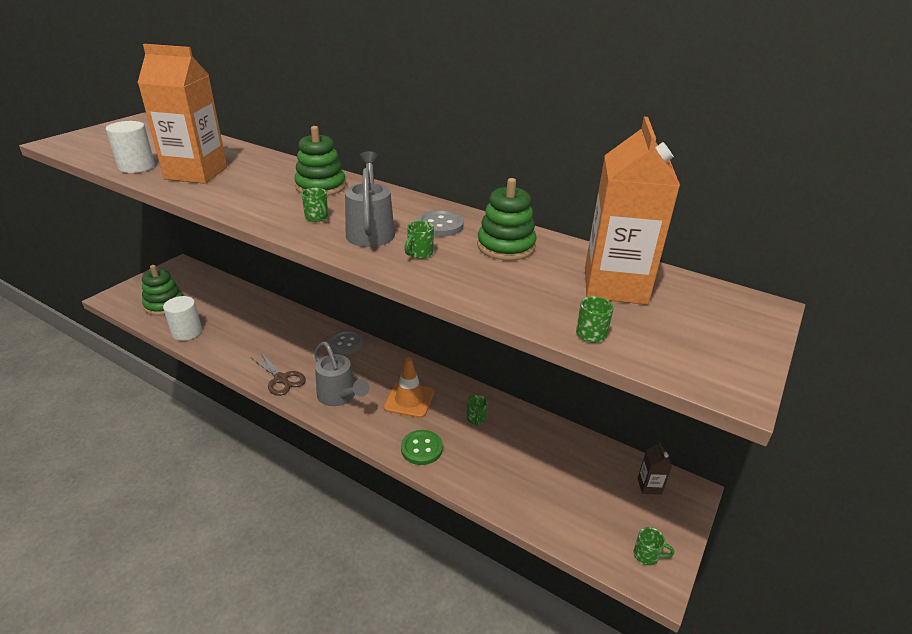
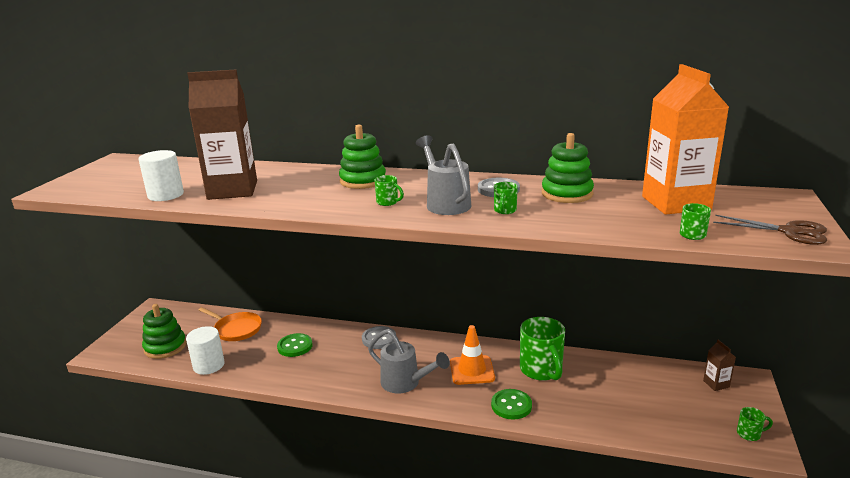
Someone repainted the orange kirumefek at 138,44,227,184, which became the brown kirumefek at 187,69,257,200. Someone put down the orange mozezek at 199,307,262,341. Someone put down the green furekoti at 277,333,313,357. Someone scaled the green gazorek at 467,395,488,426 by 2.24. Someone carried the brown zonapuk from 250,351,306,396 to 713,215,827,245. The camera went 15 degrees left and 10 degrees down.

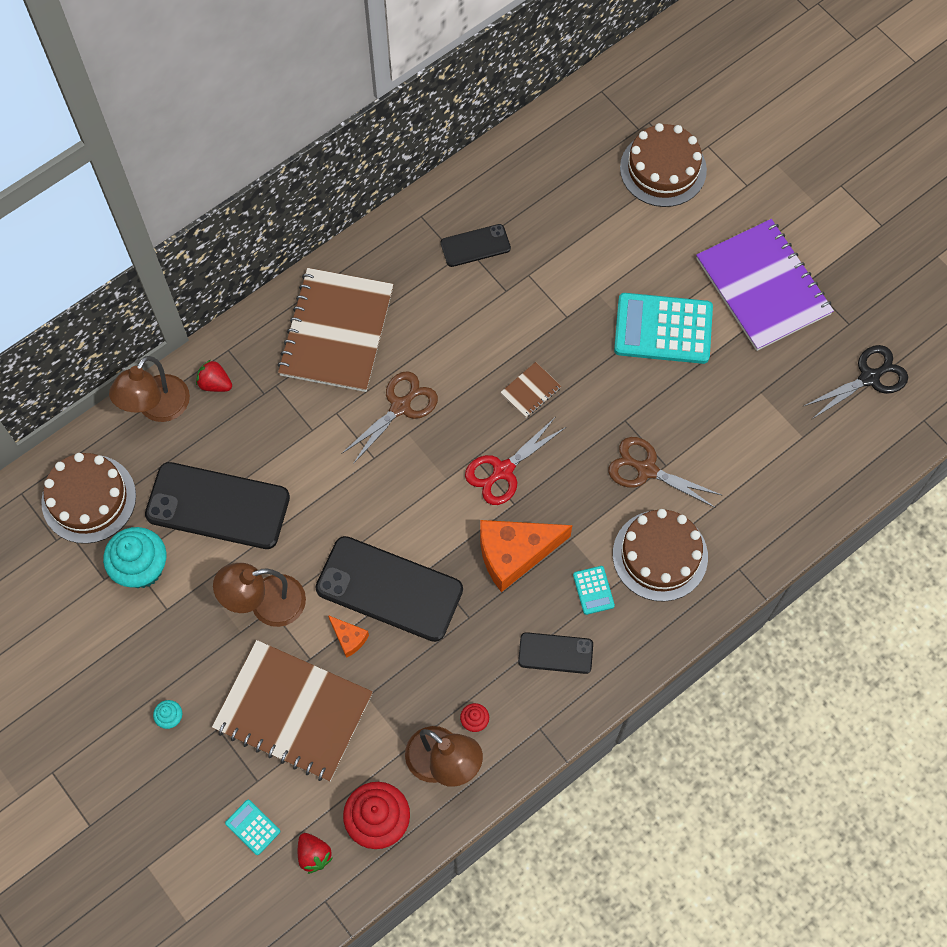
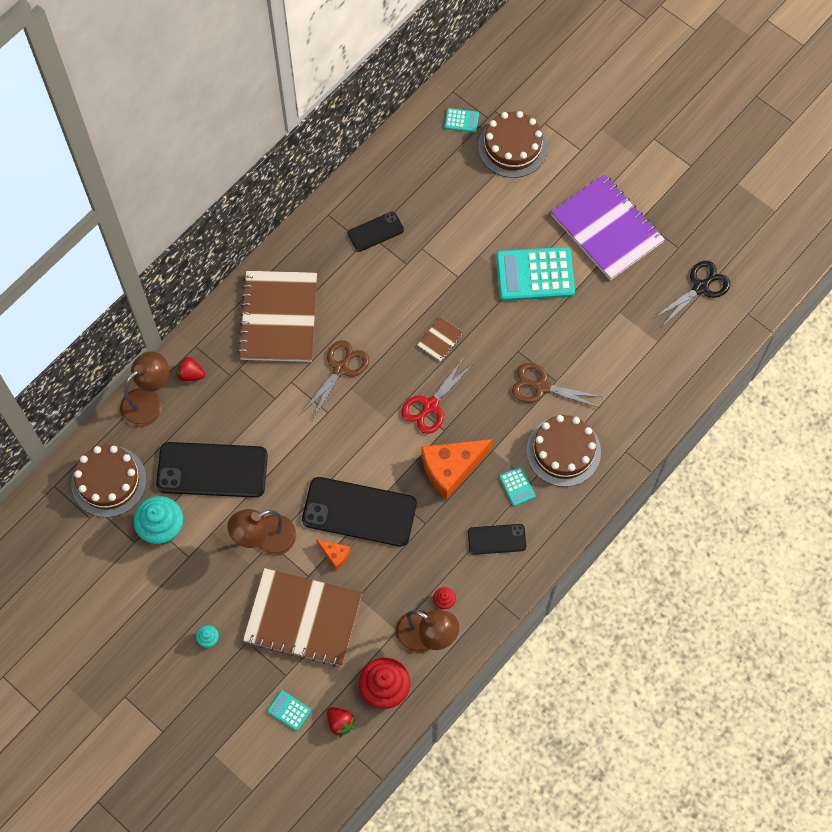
Someone rotated the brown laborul at 109,356,190,422 by 150 degrees counterclockwise. Someone put down the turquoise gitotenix at 445,108,479,132. The camera went 10 degrees left and 0 degrees up.

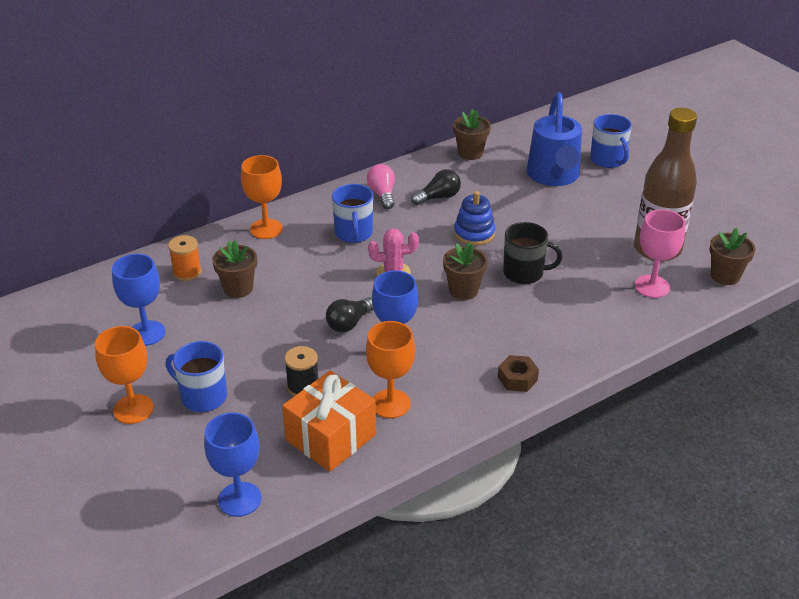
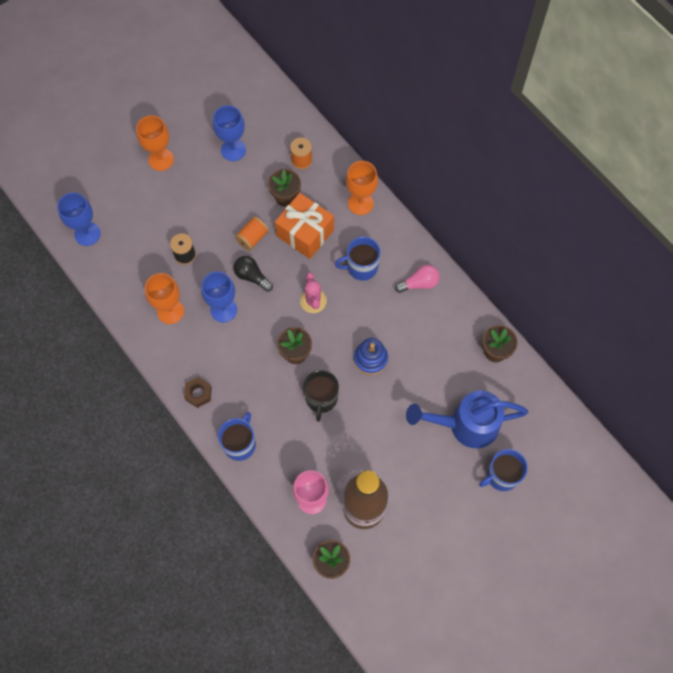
Someone carried the blue gazorek from 166,341,227,412 to 218,412,256,461. Someone put down the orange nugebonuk at 235,216,269,251. Someone carried the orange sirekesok from 282,371,376,472 to 275,193,334,259. Someone took away the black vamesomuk at 411,169,461,205. The camera went 85 degrees right and 30 degrees up.

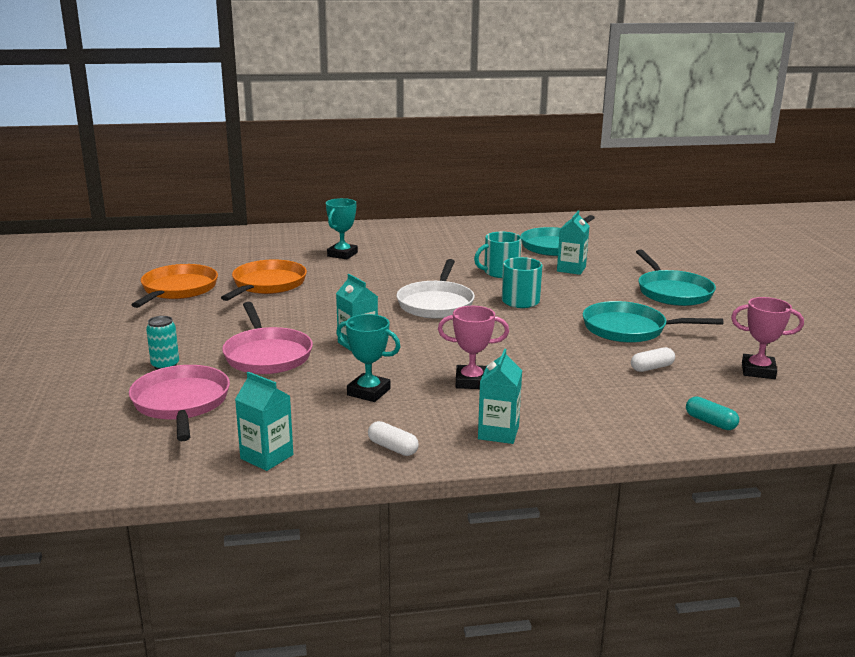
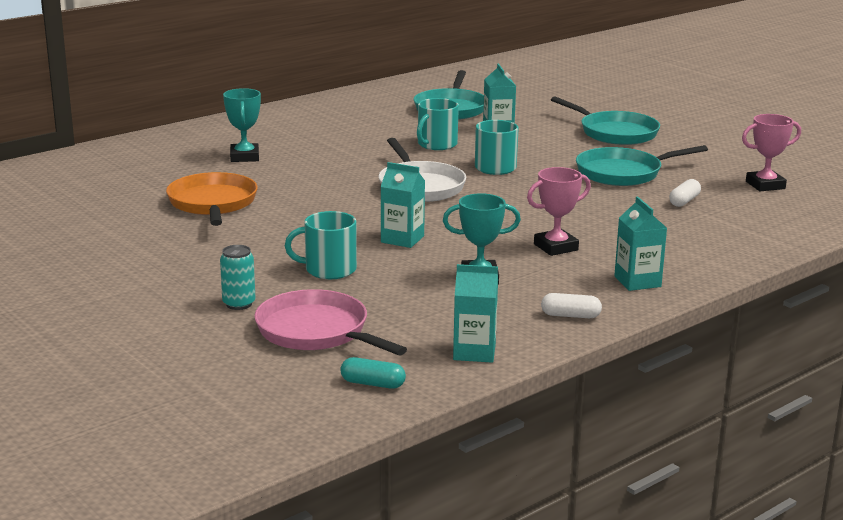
Someone swapped the pink mozezek at 222,302,313,374 for the turquoise gazorek at 285,211,357,279. Someone carried the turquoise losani from 686,396,739,430 to 340,357,406,389. Someone took away the orange mozezek at 132,264,218,308. The camera went 30 degrees left and 0 degrees up.

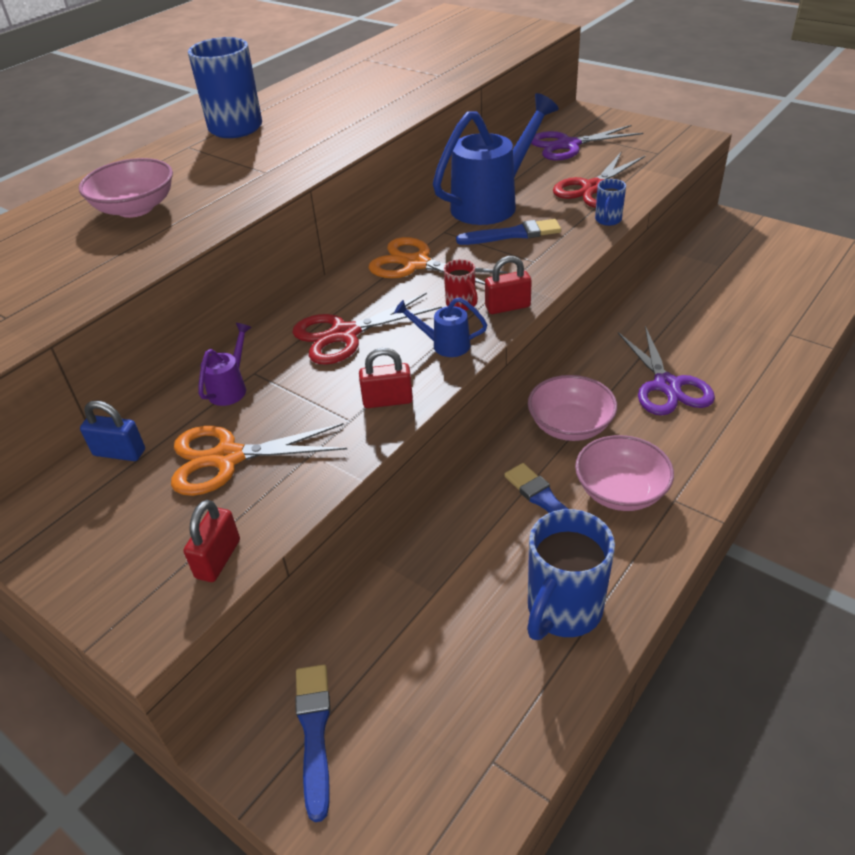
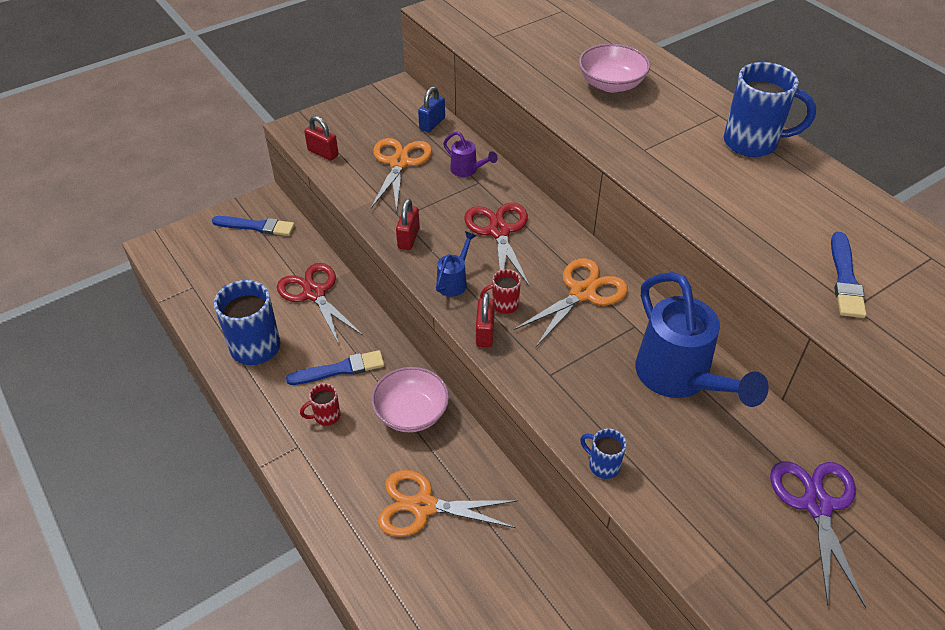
Someone carried the red zonapuk from 553,151,645,208 to 277,263,362,345. Someone swapped the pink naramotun at 575,435,674,511 for the red gazorek at 300,383,340,426. Someone repainted the purple zonapuk at 618,326,715,416, which became the orange zonapuk at 378,470,518,537. Someone carried the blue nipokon from 456,219,561,245 to 831,232,867,318. The camera went 105 degrees right and 5 degrees up.

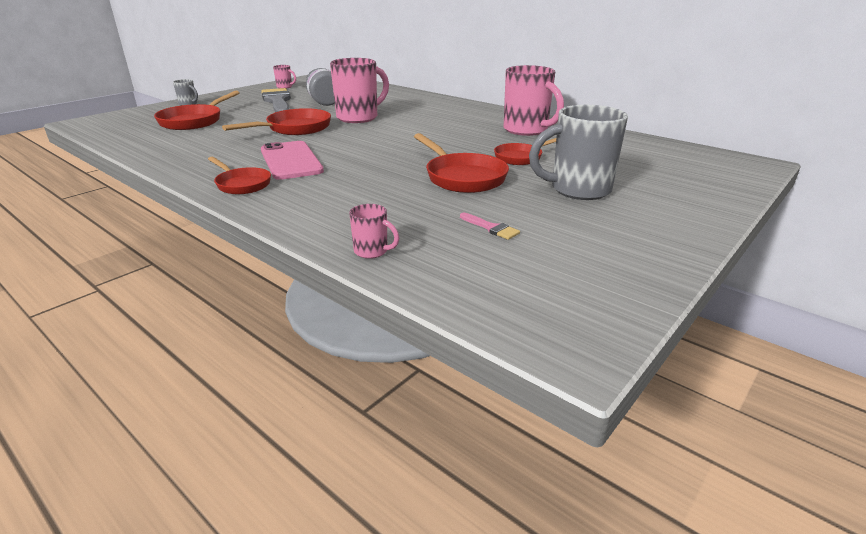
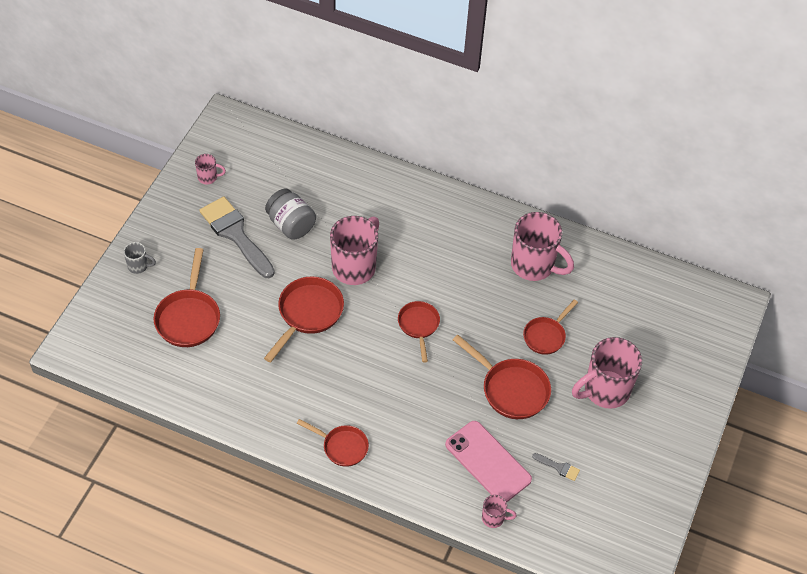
Someone put down the red mozezek at 398,301,440,363. Someone carried the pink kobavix from 261,141,324,180 to 445,421,532,502. Someone repainted the pink nipokon at 460,212,520,240, which became the grey nipokon at 532,453,580,481. Someone repainted the grey gazorek at 529,105,628,200, which became the pink gazorek at 572,337,642,409. The camera went 20 degrees left and 25 degrees up.

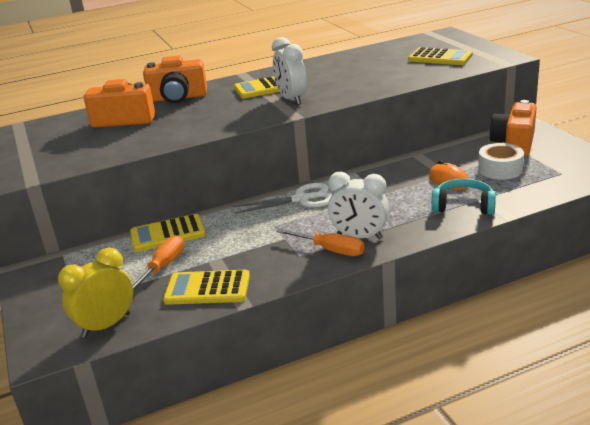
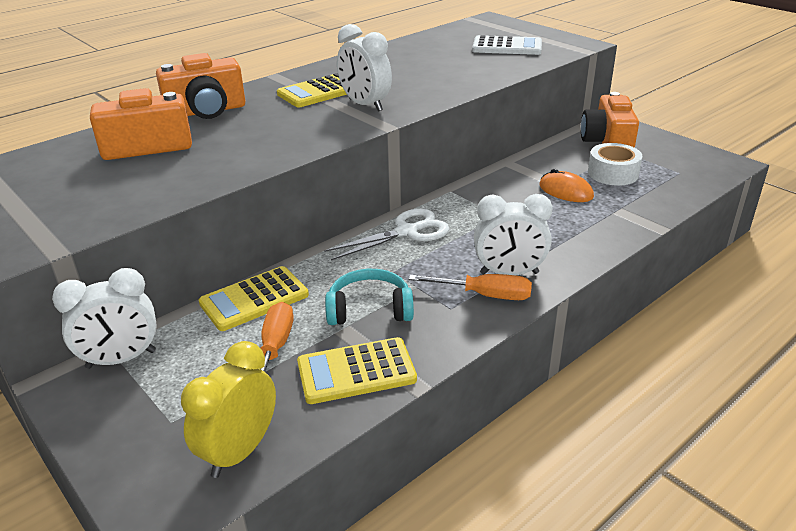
Someone put down the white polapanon at 52,268,157,369. Someone carried the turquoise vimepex from 431,179,496,215 to 325,269,414,325. Someone repainted the yellow gitotenix at 408,47,473,65, which became the white gitotenix at 472,35,542,55. The camera went 20 degrees left and 5 degrees up.

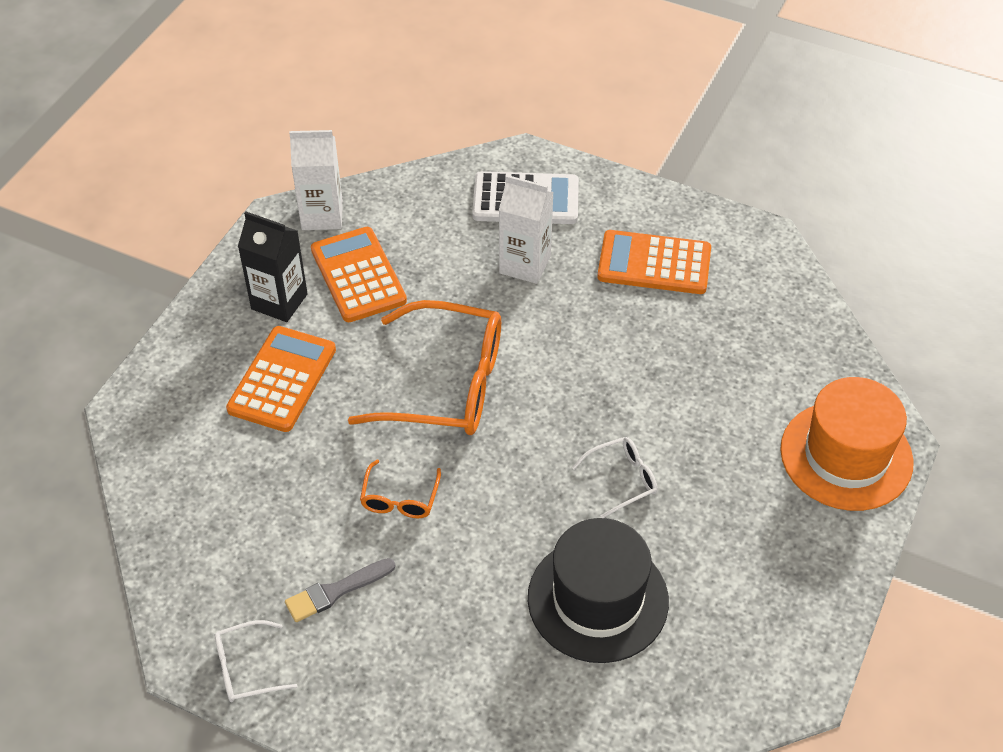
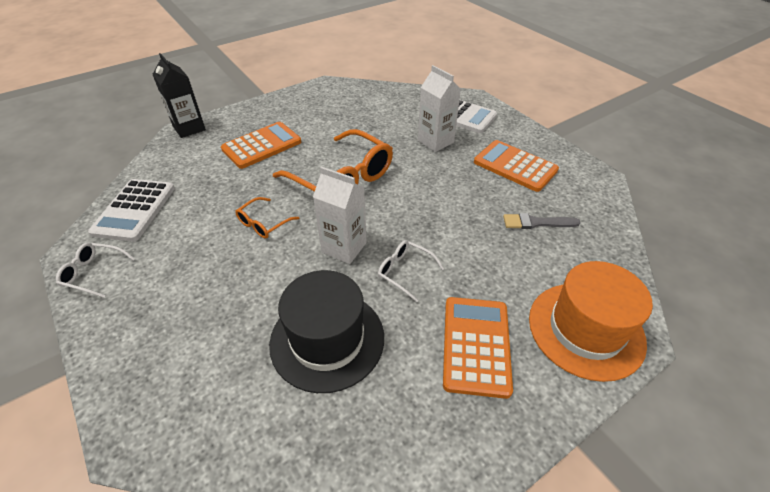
Someone put down the white gitotenix at 88,179,175,241. Someone carried the black kirumefek from 238,212,308,322 to 152,53,206,138. Someone carried the white kirumefek from 289,130,343,230 to 313,166,367,264. Someone rotated the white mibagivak at 572,437,658,518 by 150 degrees counterclockwise. Someone carried the orange gitotenix from 311,227,407,322 to 443,297,513,399. Someone carried the grey nipokon from 285,558,396,622 to 503,213,581,229. The camera went 30 degrees right and 5 degrees down.

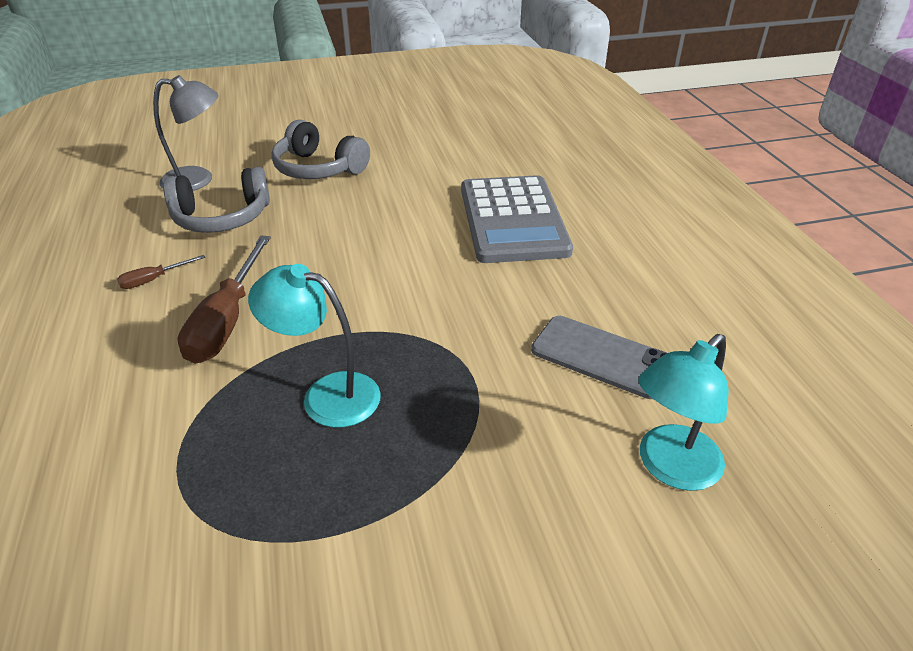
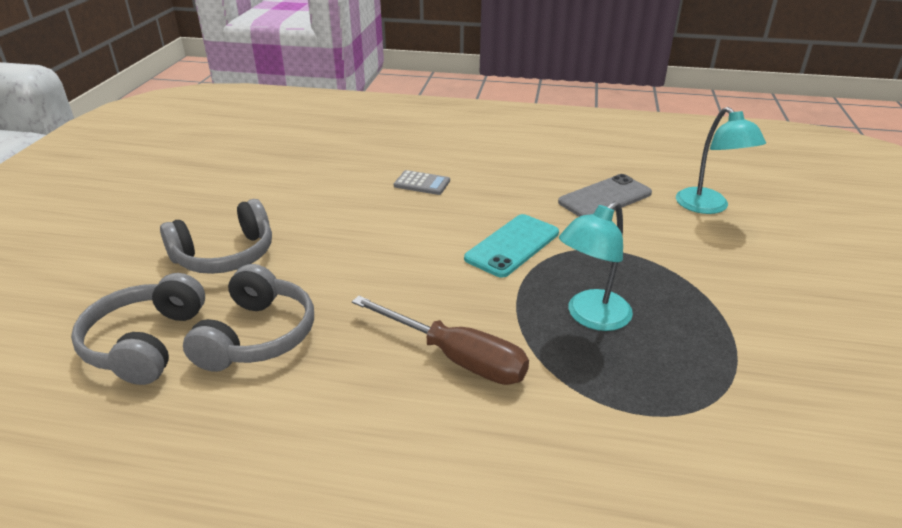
Someone swapped the grey laborul at 153,75,218,191 for the grey vimepex at 71,273,205,385. Someone scaled the grey gitotenix at 461,175,573,263 by 0.41. Someone put down the turquoise kobavix at 464,214,559,278. Someone took away the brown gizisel at 117,255,205,289. The camera went 65 degrees left and 5 degrees down.

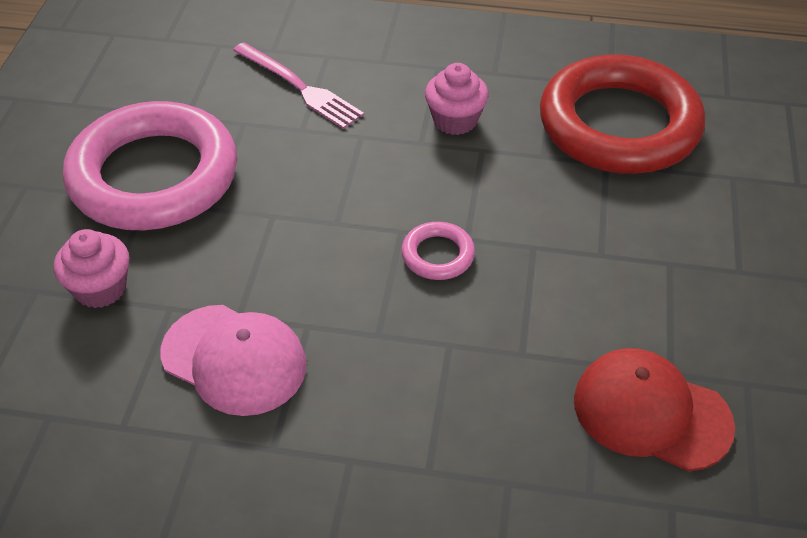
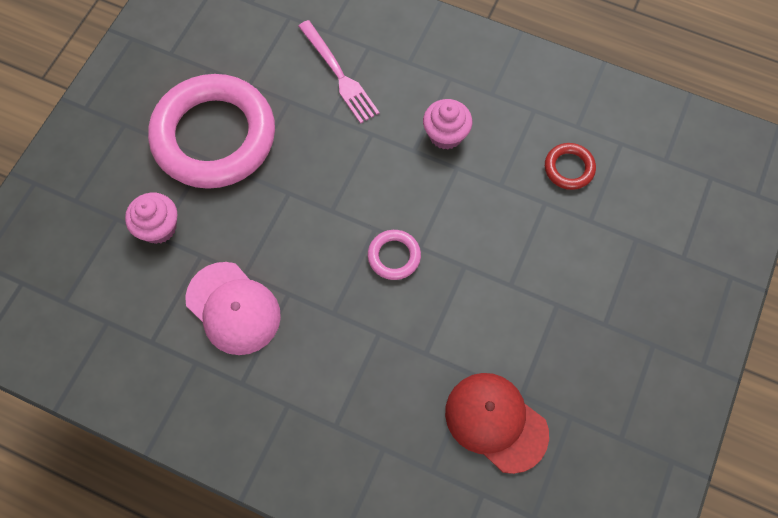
Someone scaled the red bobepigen at 540,54,705,174 by 0.40. The camera went 15 degrees right and 20 degrees up.

